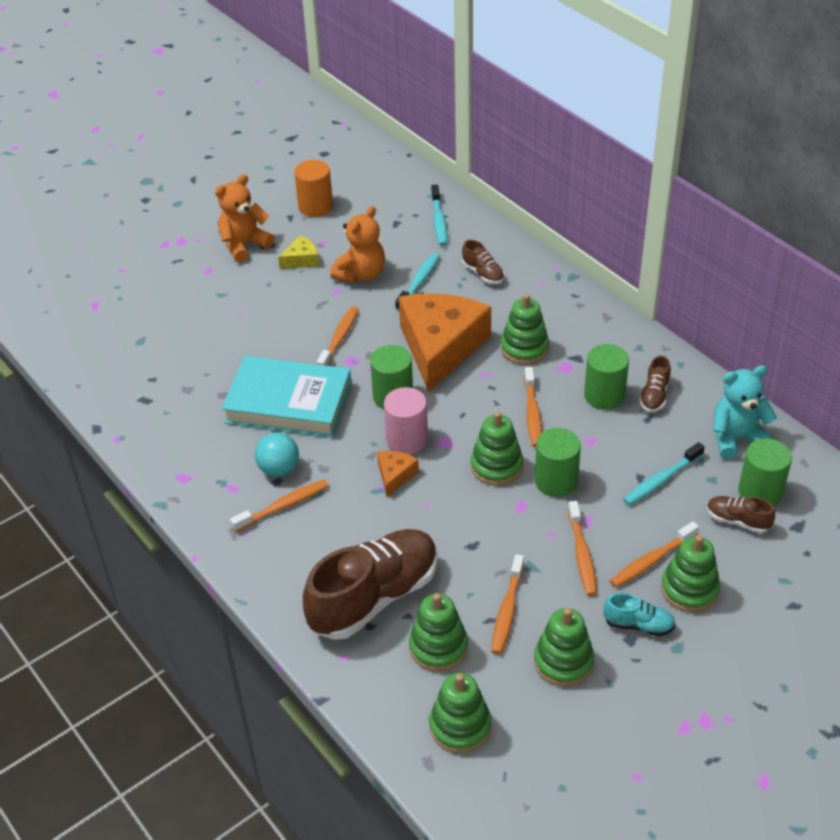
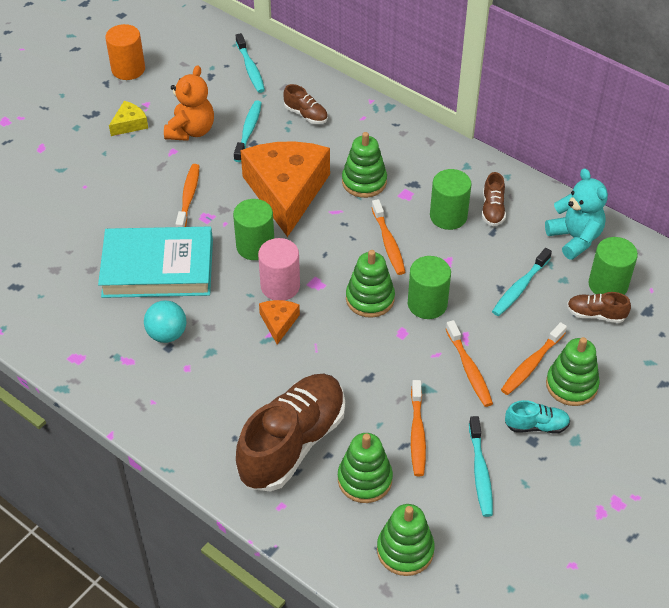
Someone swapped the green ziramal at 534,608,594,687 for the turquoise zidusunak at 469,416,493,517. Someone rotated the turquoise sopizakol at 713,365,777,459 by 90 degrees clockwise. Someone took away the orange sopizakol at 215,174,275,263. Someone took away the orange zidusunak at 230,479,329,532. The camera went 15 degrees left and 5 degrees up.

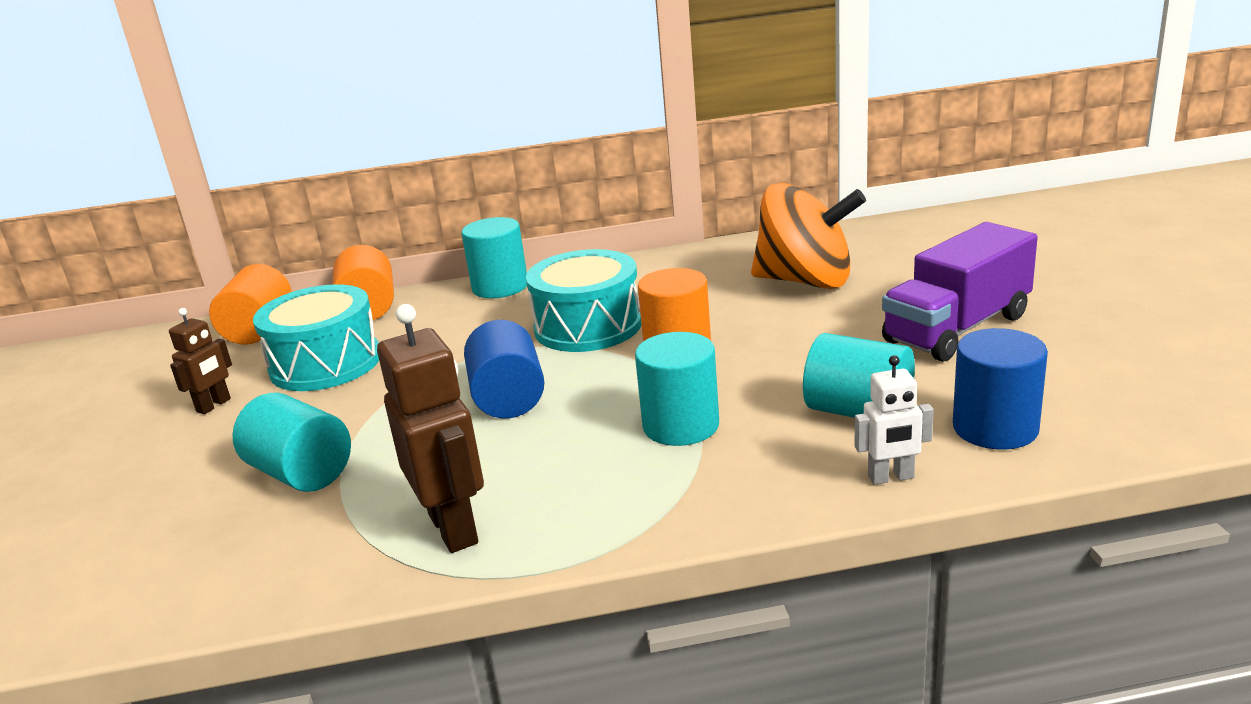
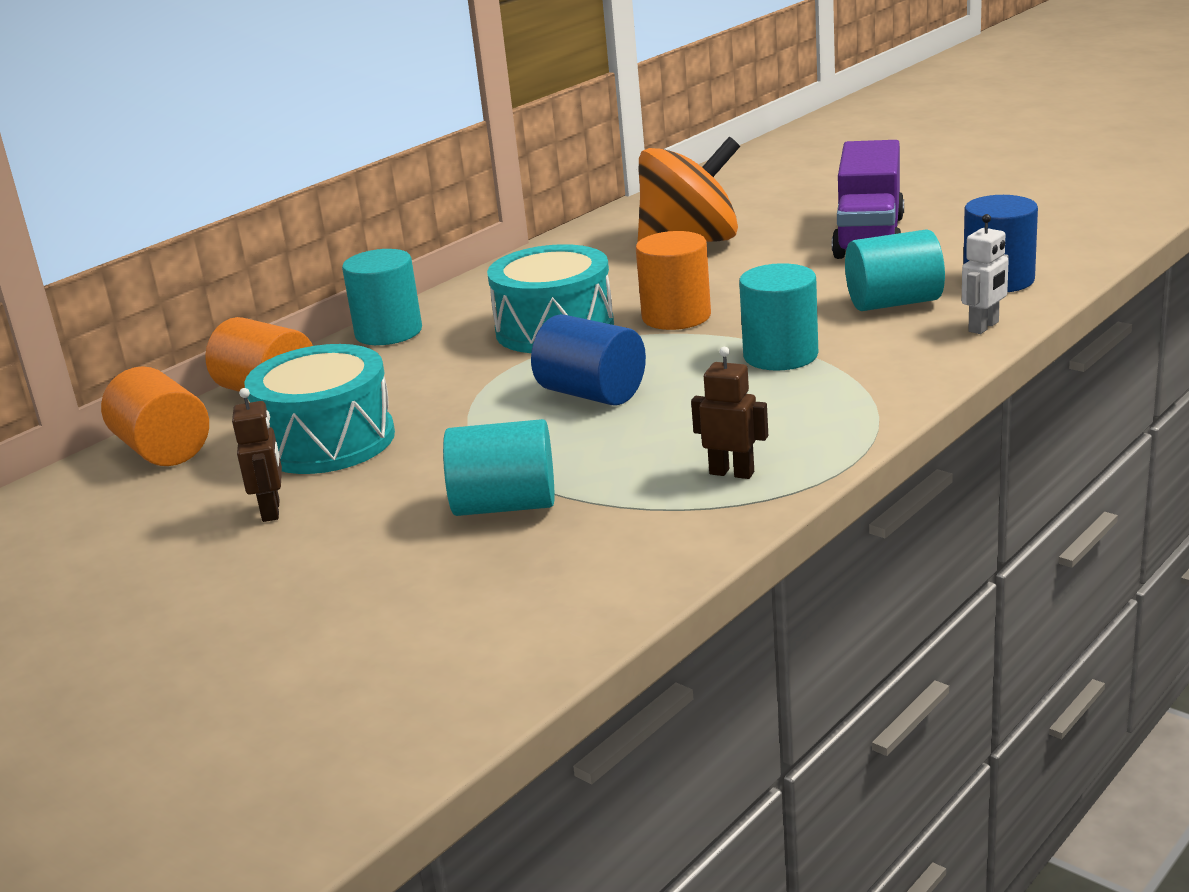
Someone scaled the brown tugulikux at 377,304,484,553 by 0.56. The camera went 40 degrees left and 0 degrees up.

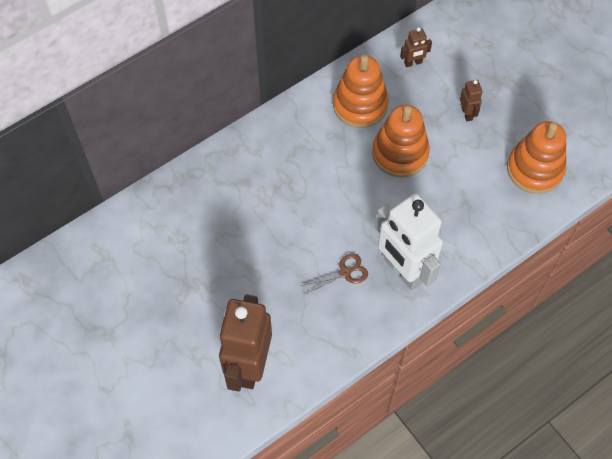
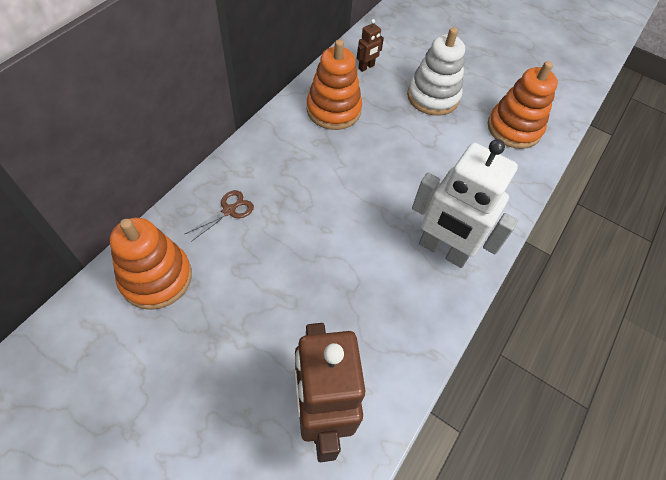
Someone carried the orange ziramal from 372,105,430,177 to 110,218,192,310. Someone carried the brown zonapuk from 301,254,368,294 to 185,190,254,242. Someone swapped the brown tugulikux at 460,80,482,121 for the white ziramal at 407,27,465,116. The camera went 25 degrees left and 5 degrees down.

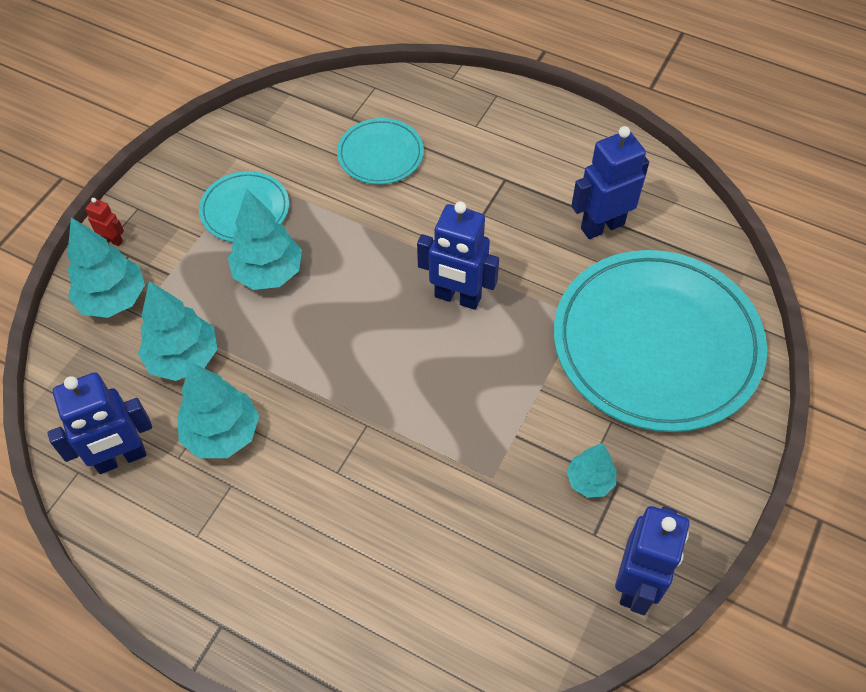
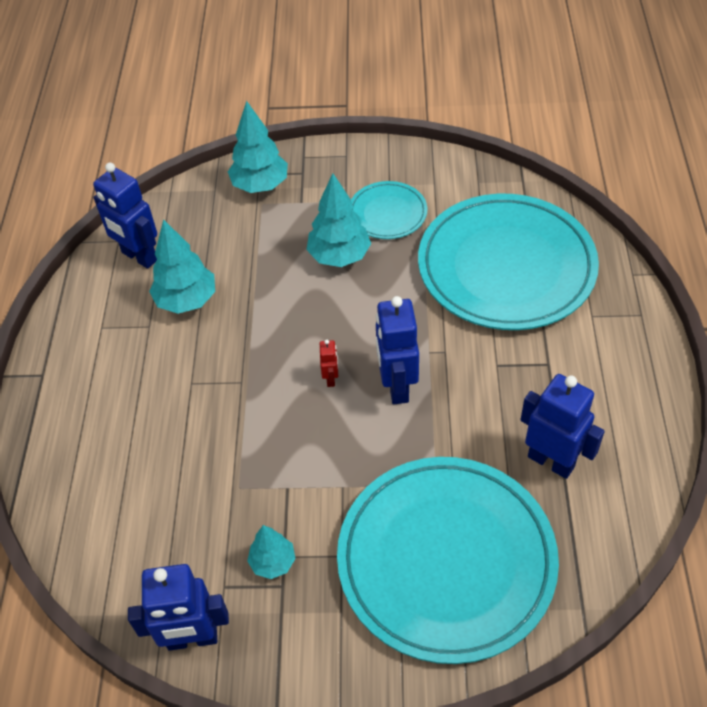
Someone carried the red tugulikux from 86,198,124,246 to 320,340,338,387. Someone scaled the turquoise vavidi at 337,118,424,185 by 2.13. Someone took away the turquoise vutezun at 138,281,217,381. The camera went 65 degrees right and 5 degrees down.

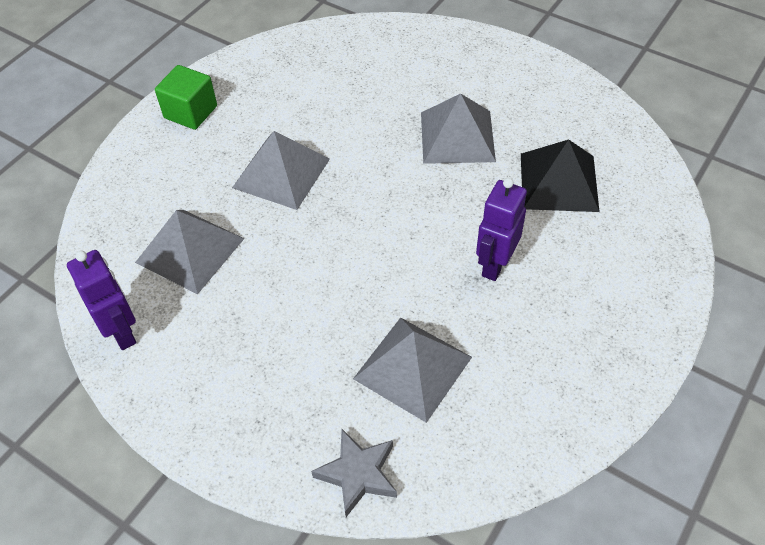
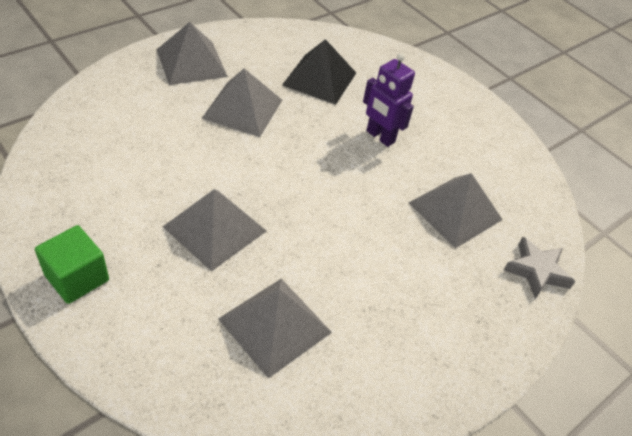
Someone put down the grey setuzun at 156,22,228,85. Someone took away the purple tugulikux at 67,250,136,350. The camera went 80 degrees left and 5 degrees down.

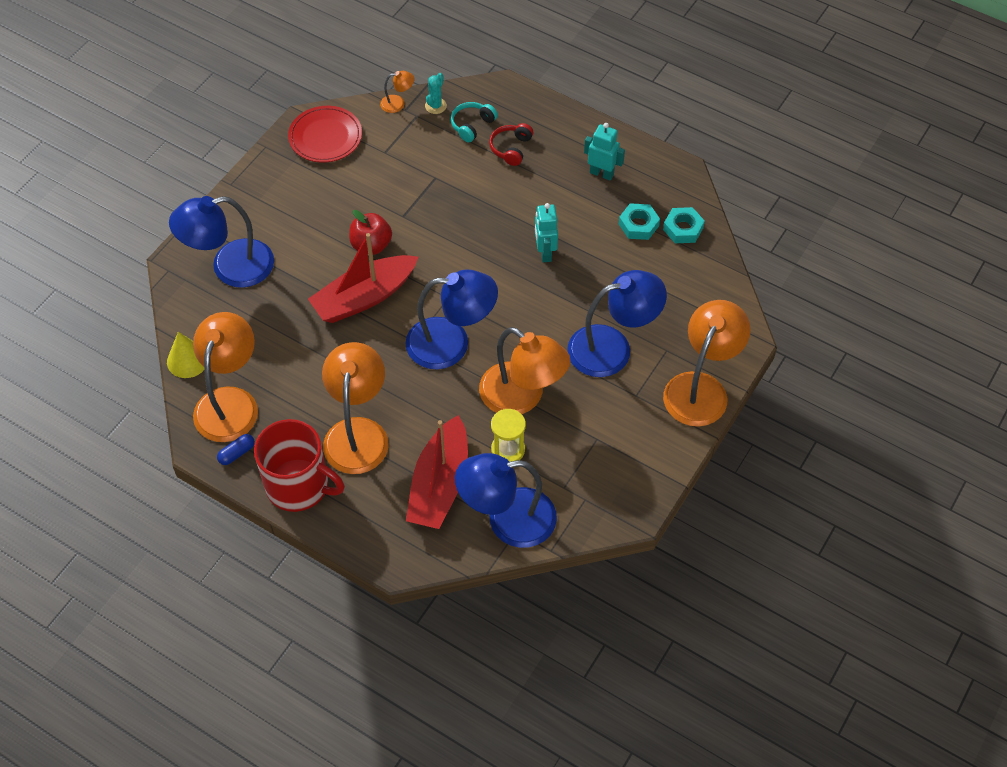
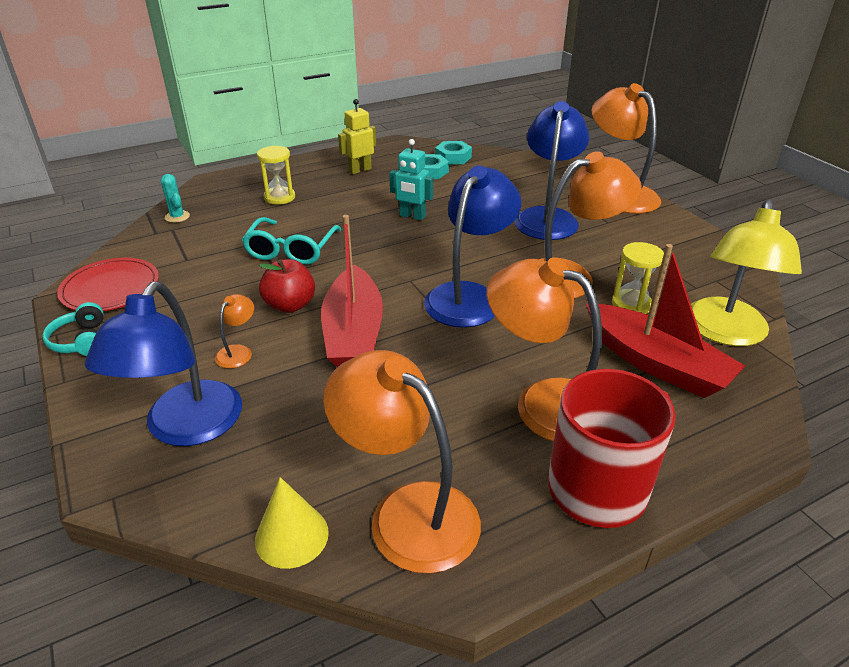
Someone carried the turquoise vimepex from 451,102,498,142 to 42,302,103,356. Someone carried the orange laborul from 380,71,414,113 to 215,294,254,368. Someone put down the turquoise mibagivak at 242,217,341,265. Someone swapped the red vimepex at 489,123,533,166 for the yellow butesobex at 257,146,295,205. Someone repainted the turquoise tugulikux at 584,123,625,180, which became the yellow tugulikux at 338,99,376,174. Someone repainted the blue laborul at 455,453,557,548, which became the yellow laborul at 691,200,802,346. Someone took away the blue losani at 217,434,255,465. The camera went 60 degrees left and 20 degrees down.

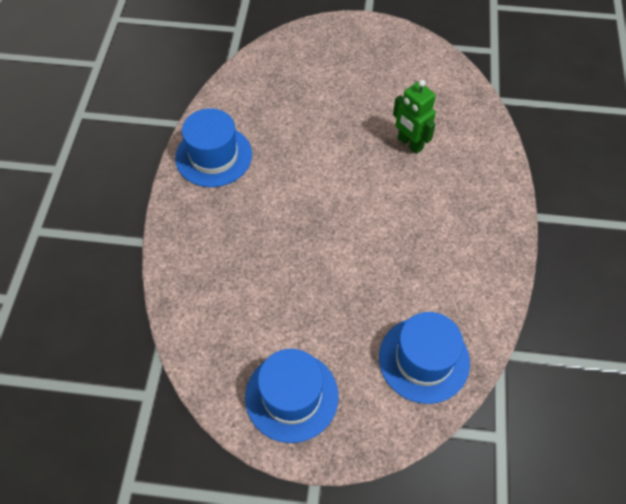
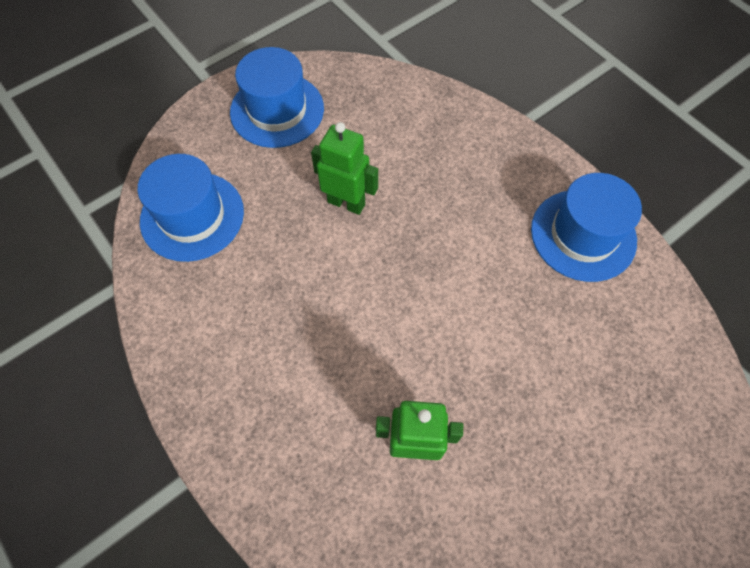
Someone put down the green tugulikux at 311,122,378,215. The camera went 135 degrees right and 5 degrees up.

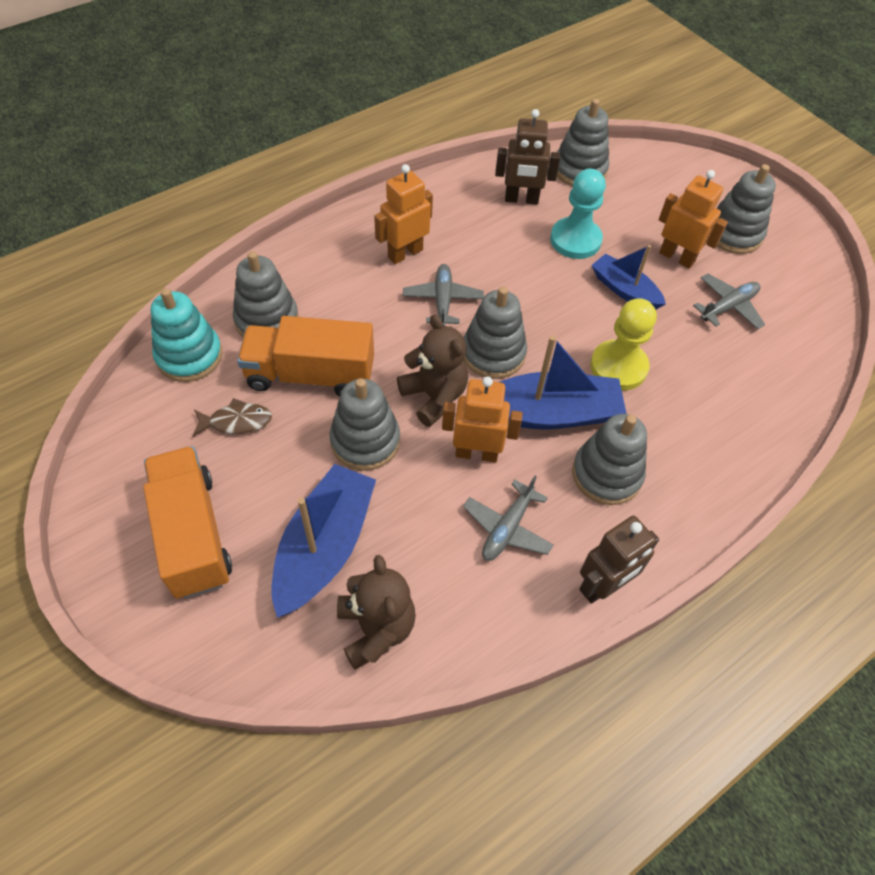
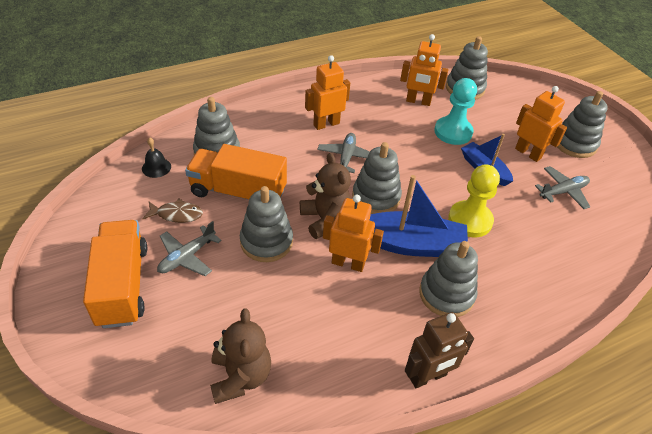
Someone swapped the turquoise ziramal at 151,288,223,382 for the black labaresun at 142,138,171,178. Someone carried the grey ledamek from 463,476,553,561 to 157,221,222,276. Someone repainted the brown tugulikux at 495,109,560,205, which became the orange tugulikux at 400,34,448,106. Someone took away the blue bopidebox at 271,464,376,618. The camera went 10 degrees right and 10 degrees down.

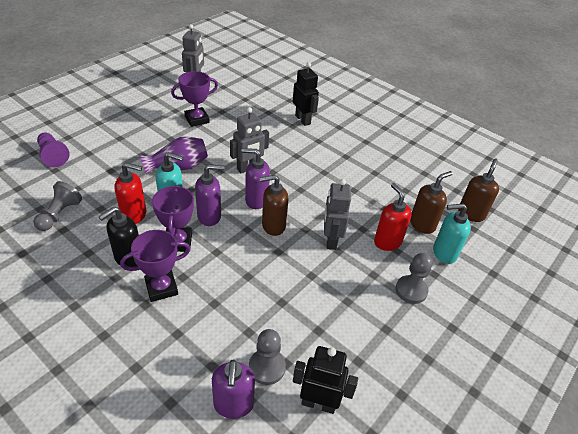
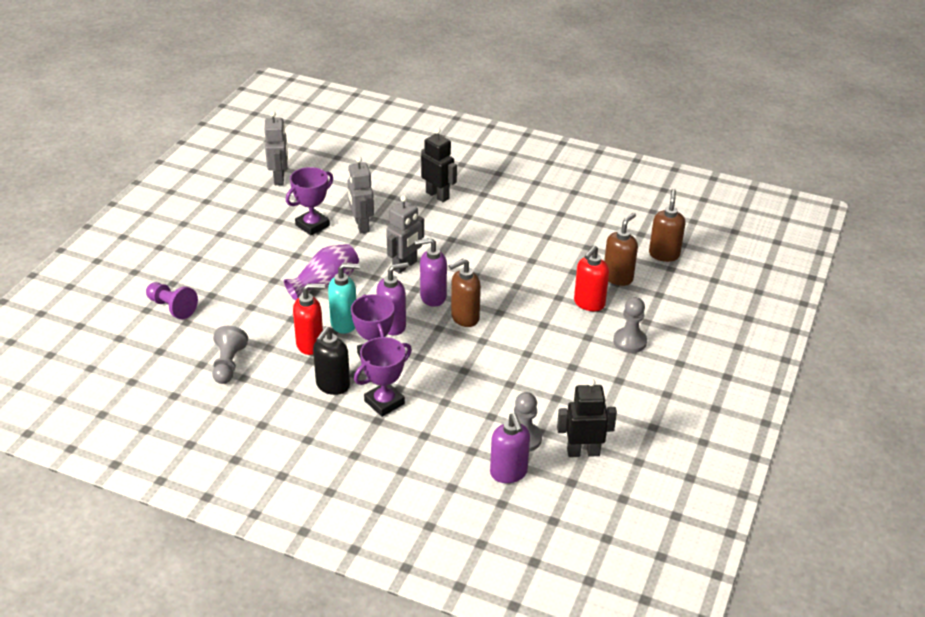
Someone carried the grey tugulikux from 324,179,351,250 to 348,157,374,233. Someone rotated the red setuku at 374,183,412,251 by 105 degrees counterclockwise. Someone took away the turquoise setuku at 433,203,471,264. The camera went 15 degrees left and 5 degrees down.

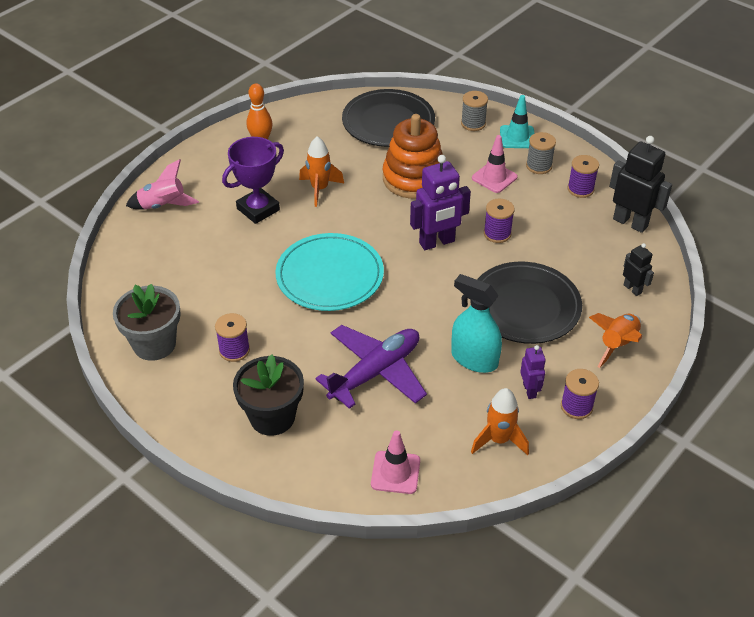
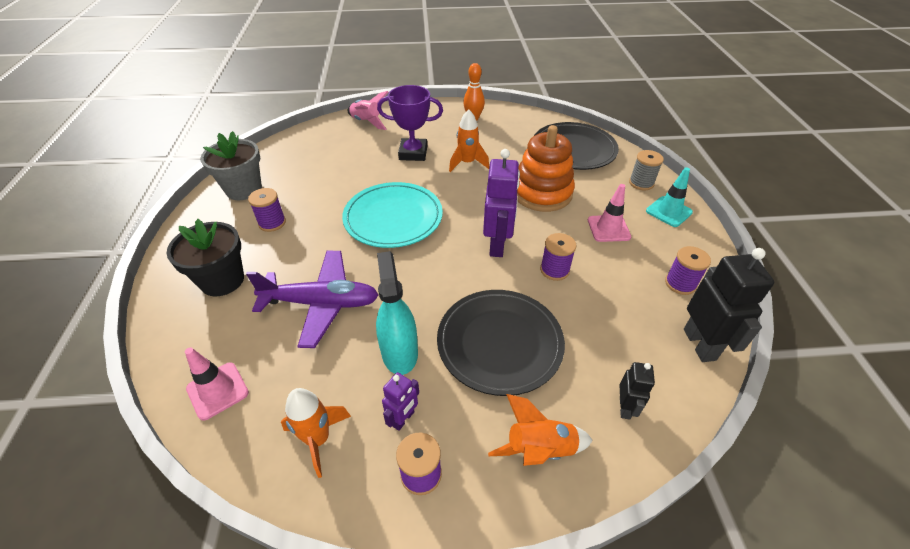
Someone rotated the purple tugulikux at 410,155,471,250 by 105 degrees counterclockwise. Someone took away the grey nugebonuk at 526,132,556,174. The camera went 45 degrees right and 0 degrees up.

